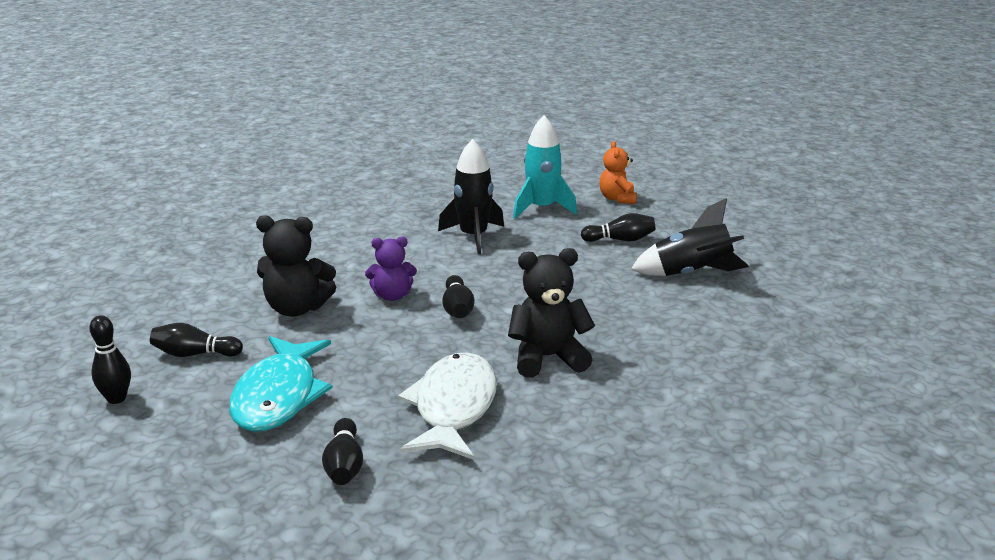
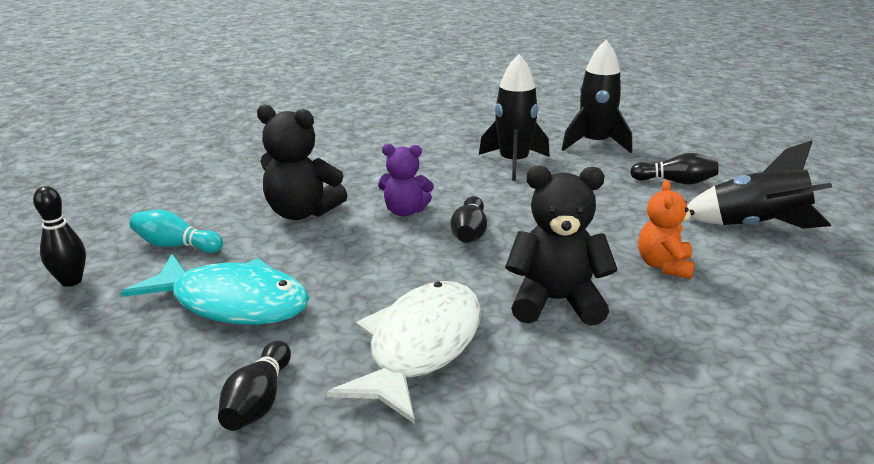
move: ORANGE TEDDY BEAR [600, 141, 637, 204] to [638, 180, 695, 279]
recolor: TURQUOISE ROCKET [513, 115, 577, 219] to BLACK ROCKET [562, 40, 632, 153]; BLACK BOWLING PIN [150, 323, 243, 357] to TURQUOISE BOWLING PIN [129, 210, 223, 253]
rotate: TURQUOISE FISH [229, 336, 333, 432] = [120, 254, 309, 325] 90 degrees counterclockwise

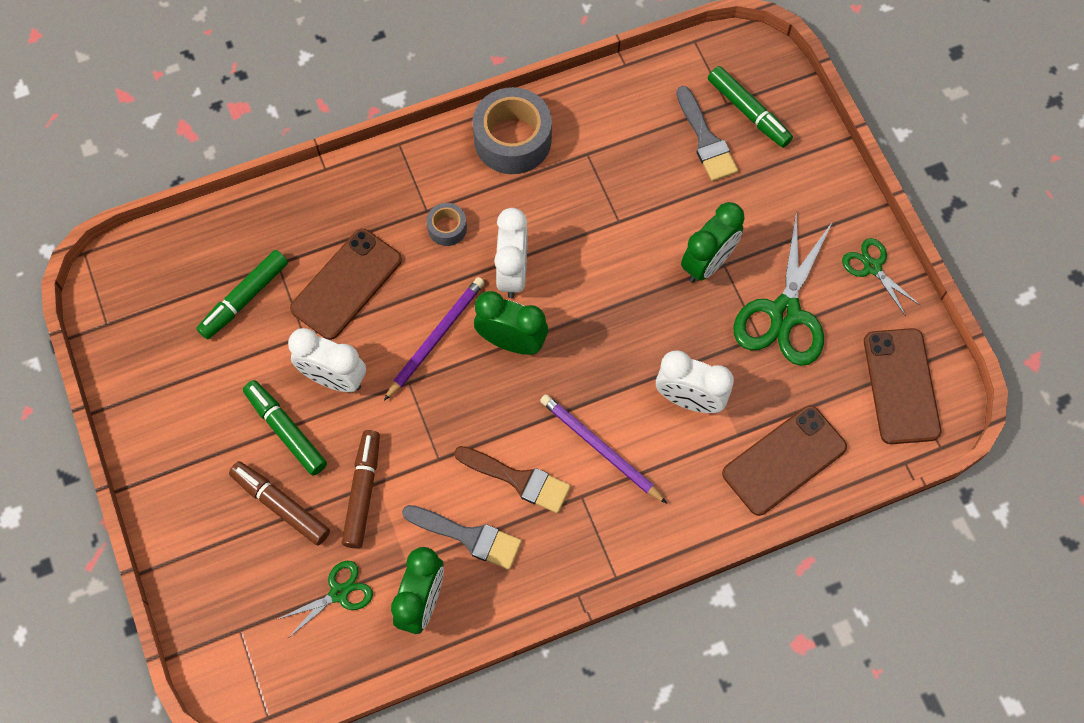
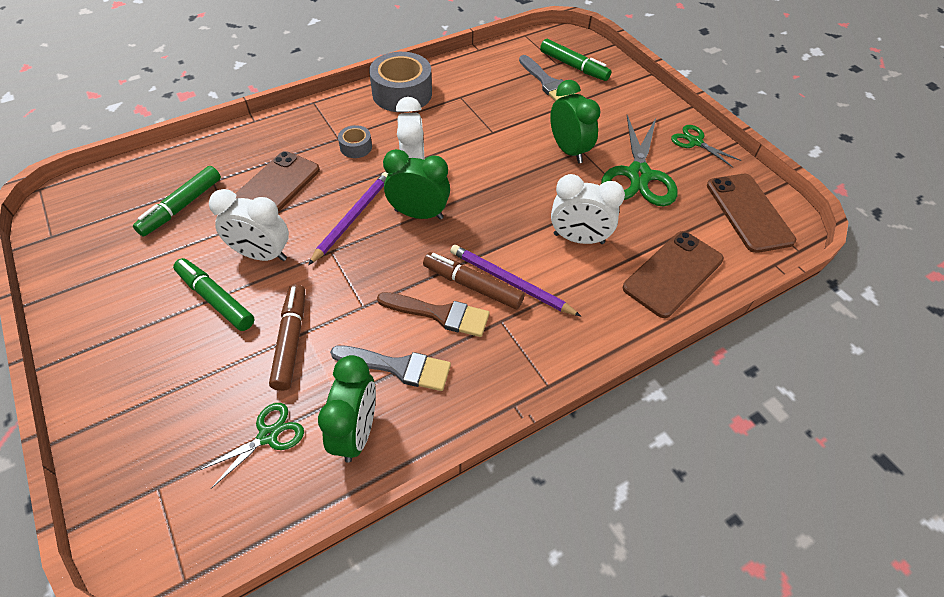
move: BROWN MARKER [229, 461, 330, 545] to [423, 252, 525, 309]
rotate: GREEN CLOCK [681, 202, 745, 283] = [550, 80, 601, 163] 60 degrees counterclockwise

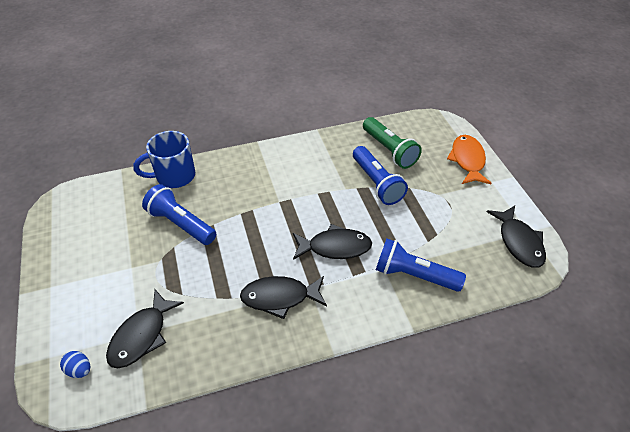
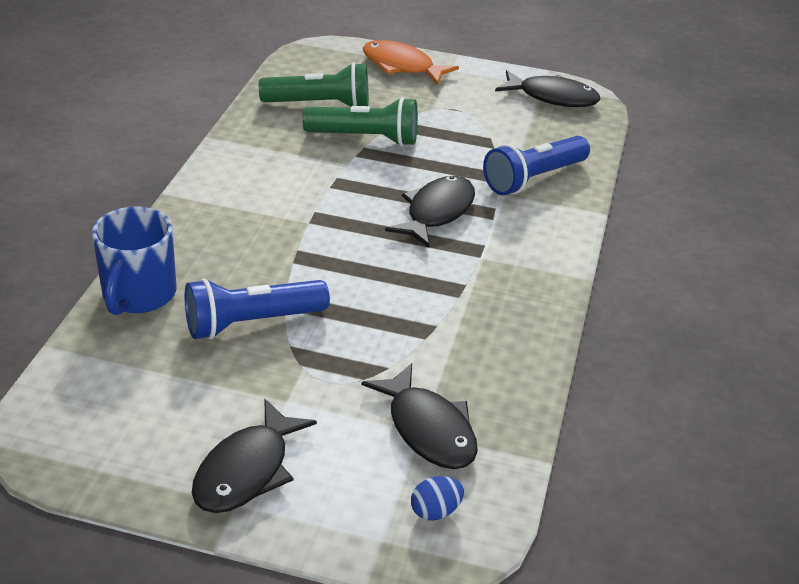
move: BLACK FISH [240, 276, 327, 319] to [192, 399, 317, 513]
recolor: BLUE FLASHLIGHT [353, 146, 408, 205] to GREEN FLASHLIGHT [303, 97, 418, 146]

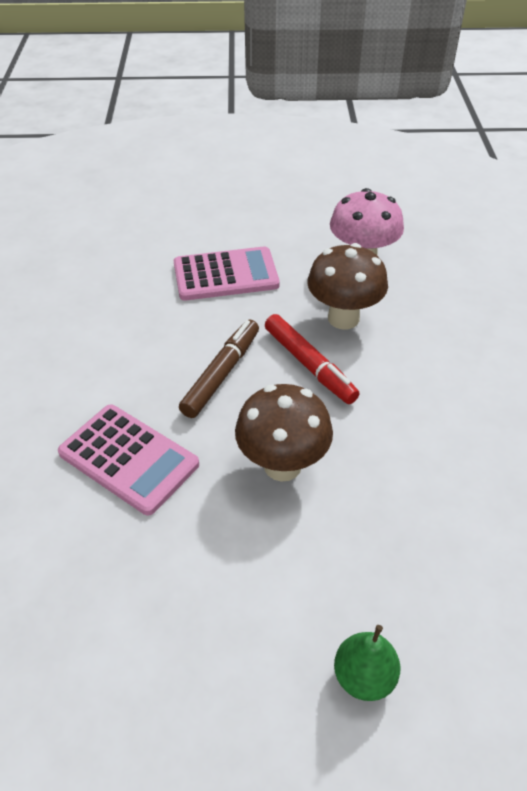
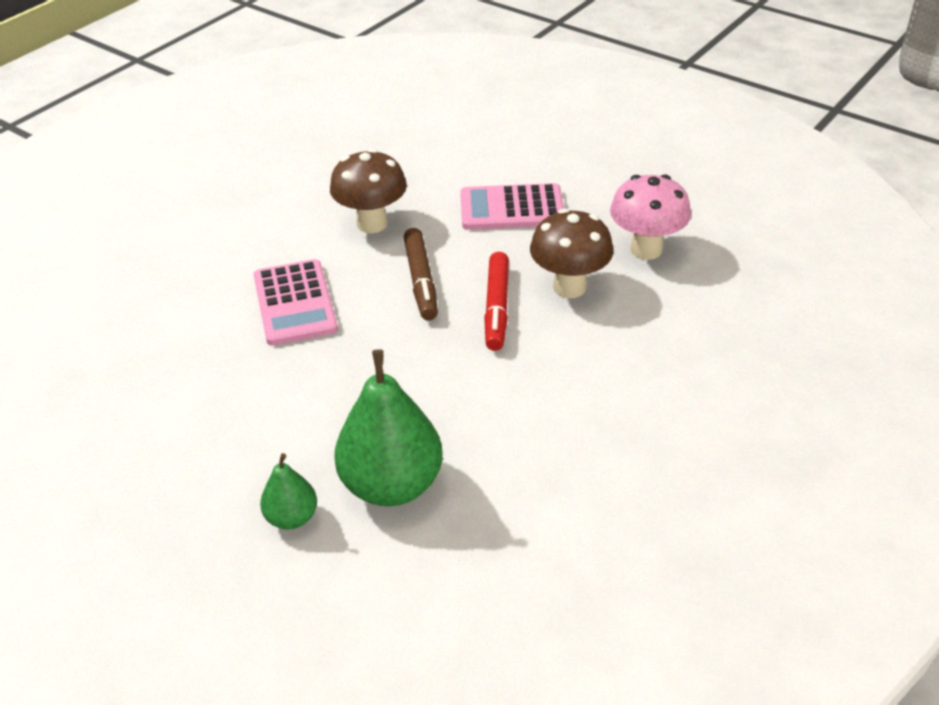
insert: GREEN PEAR [334, 349, 443, 506]
move: BROWN MUSHROOM [235, 384, 333, 482] to [330, 149, 407, 233]
rotate: PINK CALCULATOR [174, 246, 280, 301] = [460, 183, 564, 230] 150 degrees clockwise; BROWN MARKER [179, 319, 259, 418] = [404, 228, 438, 320] 105 degrees clockwise

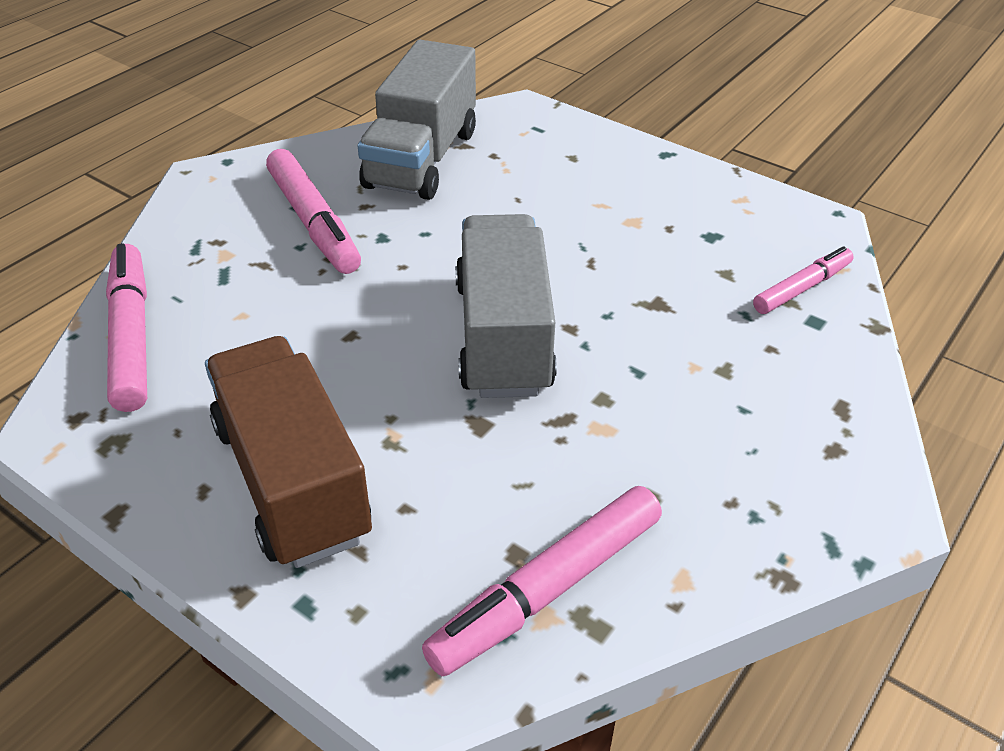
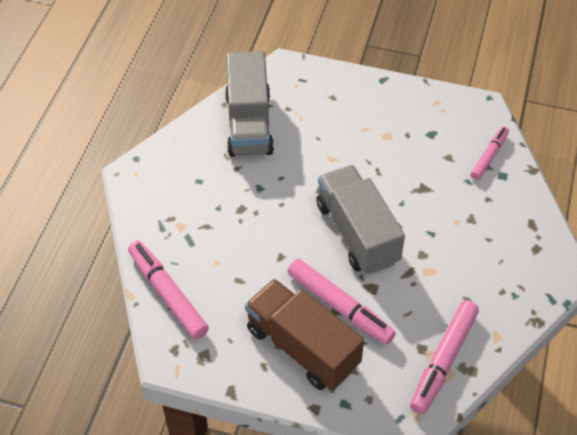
move: PINK MARKER [266, 149, 361, 274] to [287, 259, 396, 345]

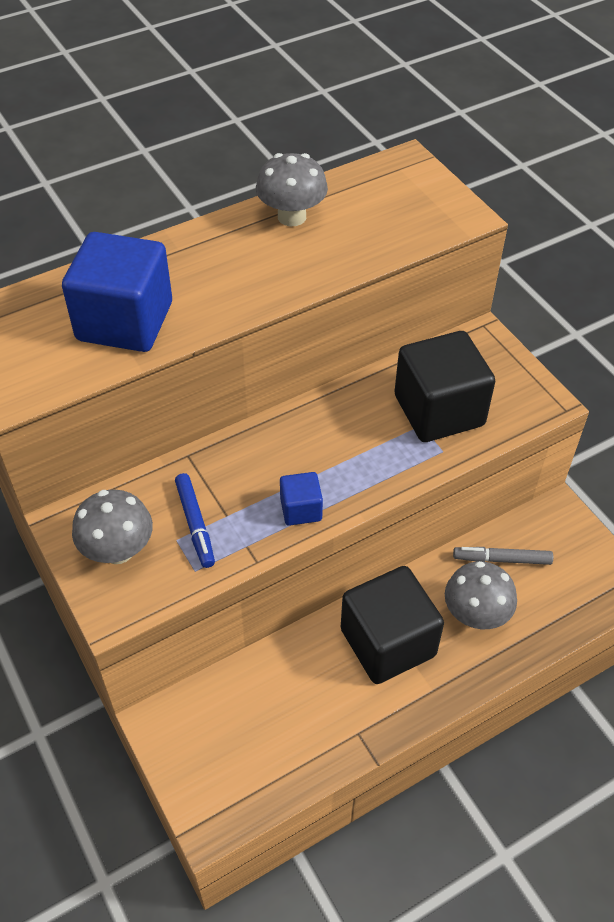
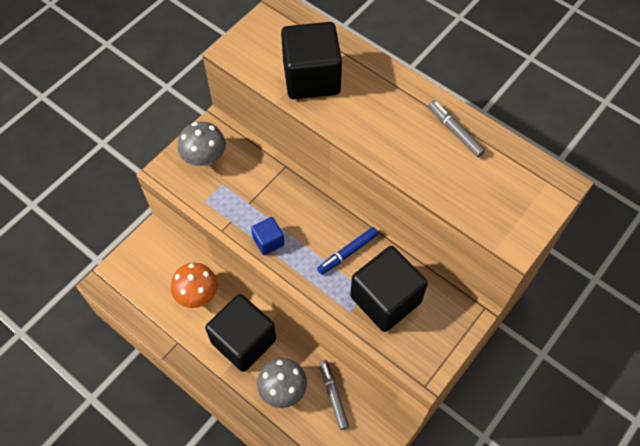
insert: ORANGE MUSHROOM [171, 263, 218, 308]
move: BLUE MARKER [175, 473, 215, 568] to [317, 227, 378, 274]
replace: GREY MUSHROOM [256, 153, 328, 226] to GREY MARKER [428, 100, 485, 157]
recolor: BLUE CUBE [62, 232, 172, 352] to BLACK CUBE [281, 22, 342, 99]

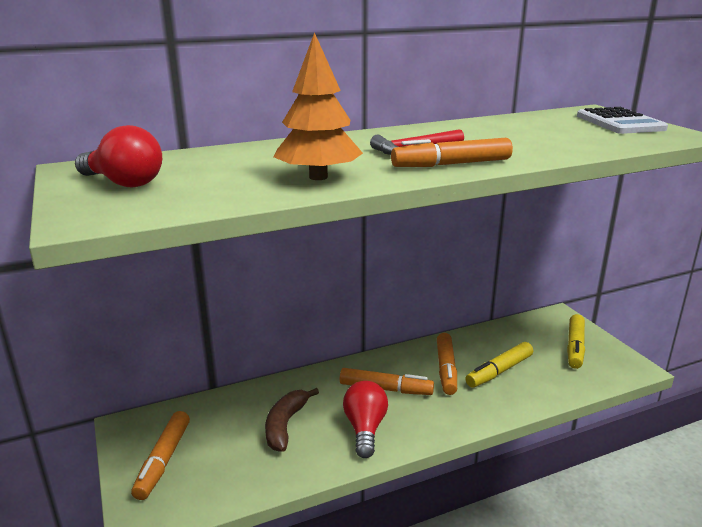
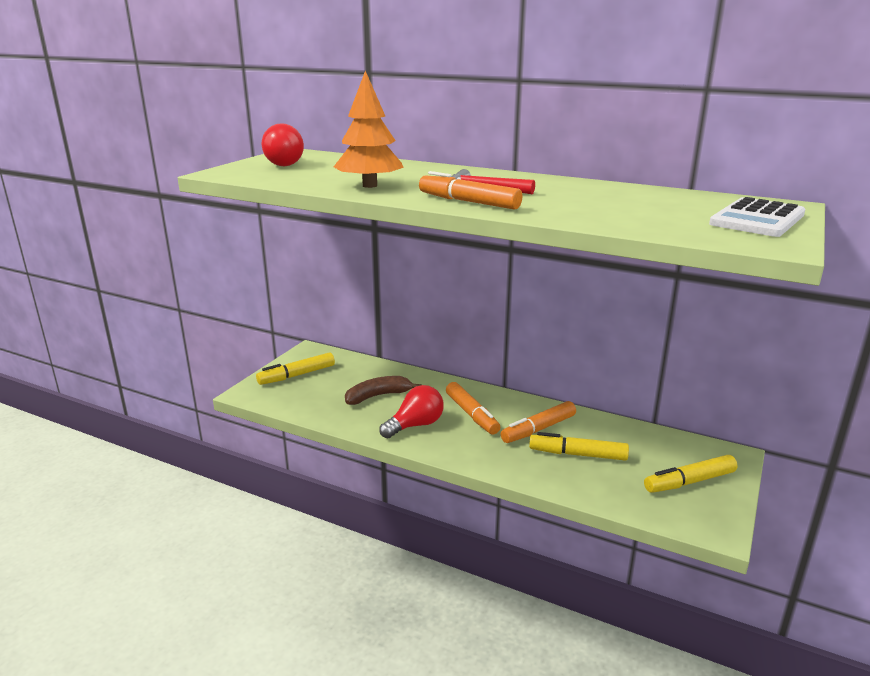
recolor: ORANGE MARKER [131, 411, 190, 500] to YELLOW MARKER [256, 352, 335, 385]

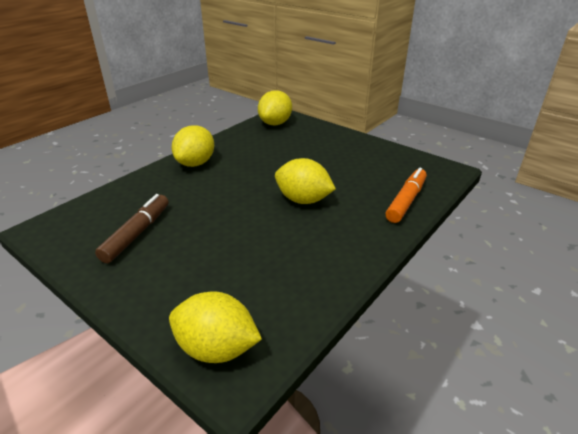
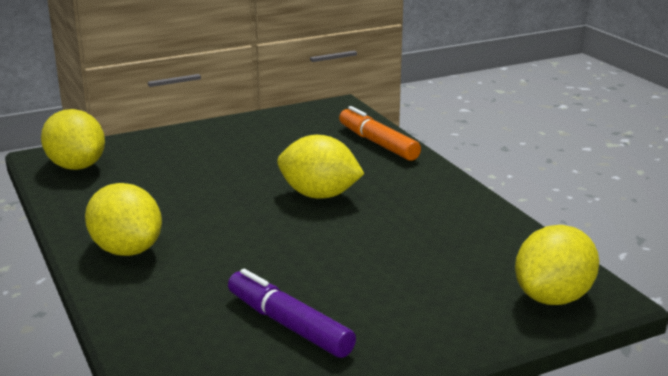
recolor: BROWN MARKER [95, 194, 169, 263] to PURPLE MARKER [228, 269, 356, 358]
rotate: YELLOW LEMON [275, 158, 336, 204] = [277, 135, 364, 199] 60 degrees clockwise

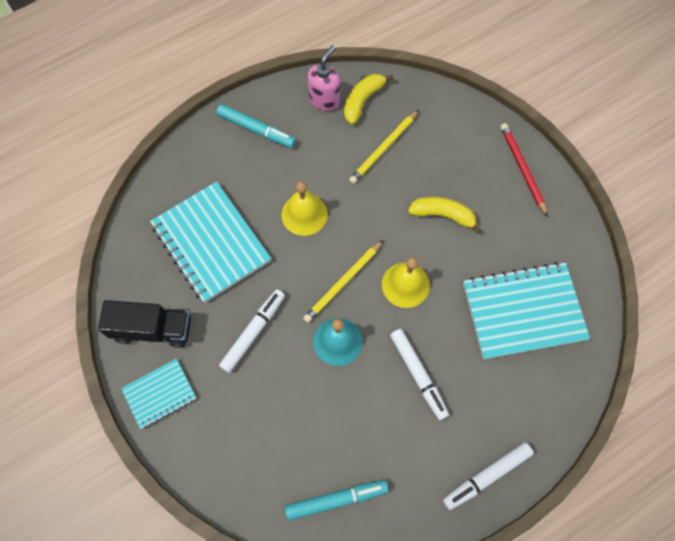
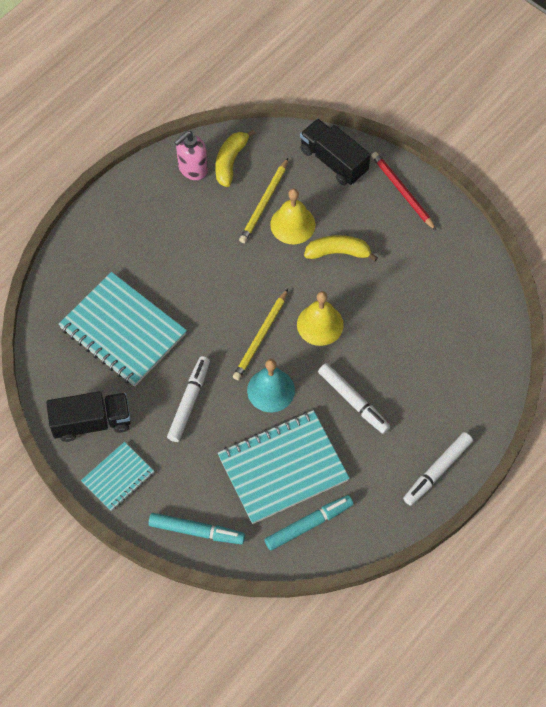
insert: BLACK TRUCK [300, 119, 371, 185]
move: TURQUOISE MARKER [216, 104, 296, 148] to [148, 513, 245, 544]; YELLOW BELL [281, 181, 328, 236] to [270, 189, 315, 244]; TURQUOISE NOTEBOOK [463, 262, 590, 359] to [218, 410, 350, 524]
rotate: PINK SOAP DISPENSER [308, 45, 340, 111] = [174, 131, 208, 180] 150 degrees counterclockwise

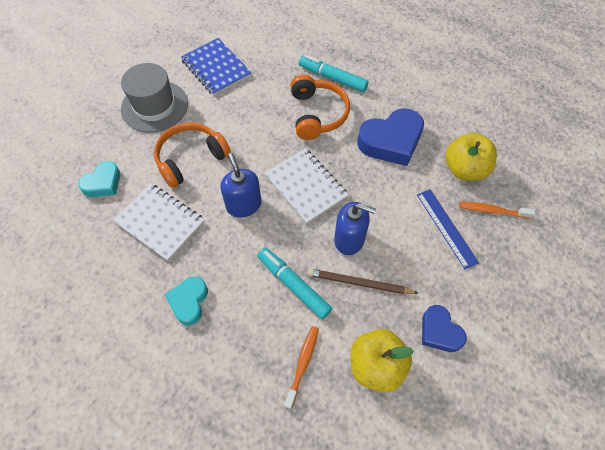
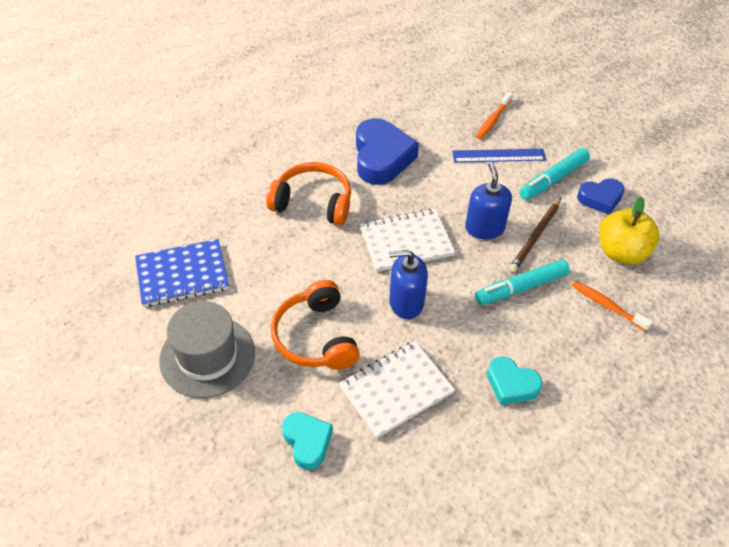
delete: YELLOW APPLE [446, 133, 497, 181]
move: TURQUOISE MARKER [299, 55, 369, 92] to [520, 148, 590, 200]
rotate: BLUE SOAP DISPENSER [334, 202, 376, 255] = [465, 162, 512, 239] 45 degrees counterclockwise

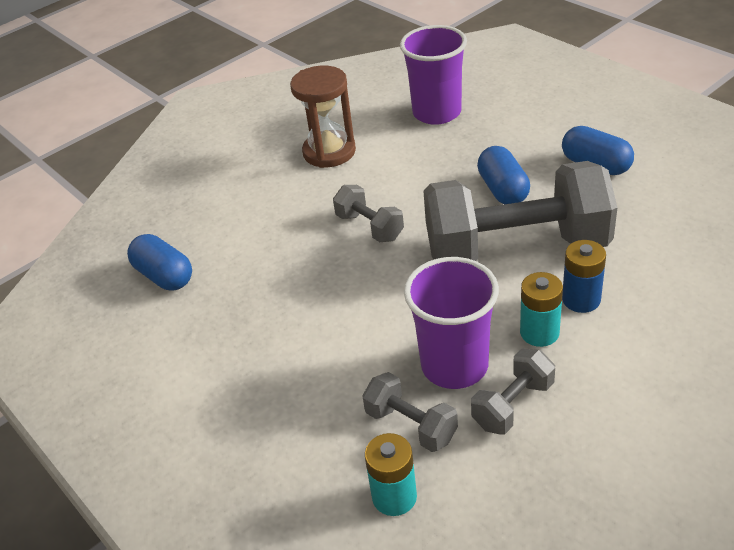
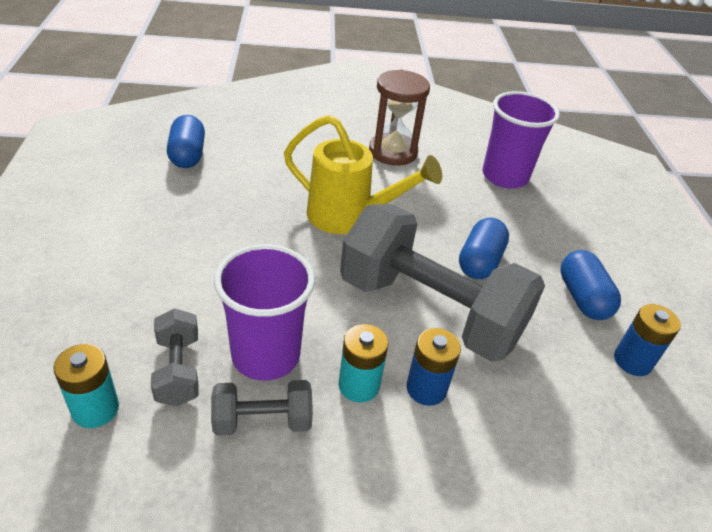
insert: BLUE BATTERY [614, 304, 681, 376]
replace: GREY DUMBBELL [333, 185, 404, 242] to YELLOW WATERING CAN [284, 115, 442, 234]

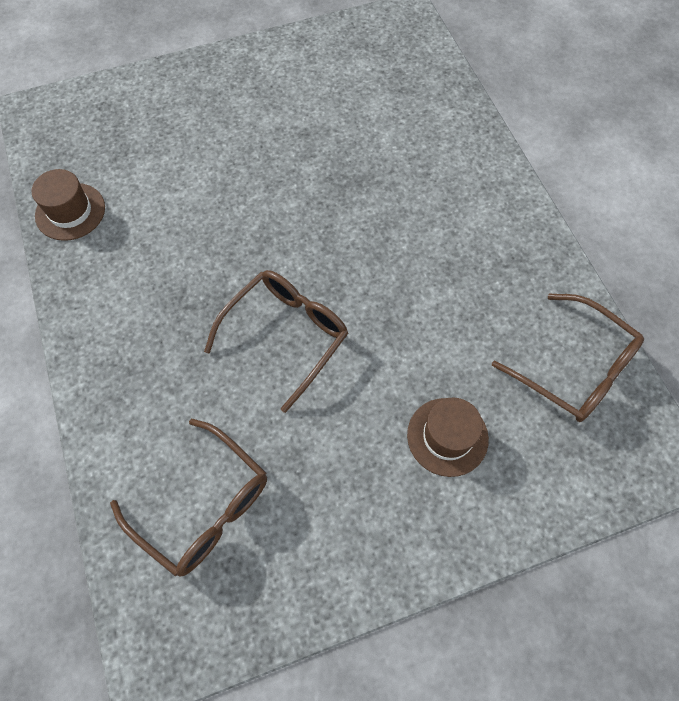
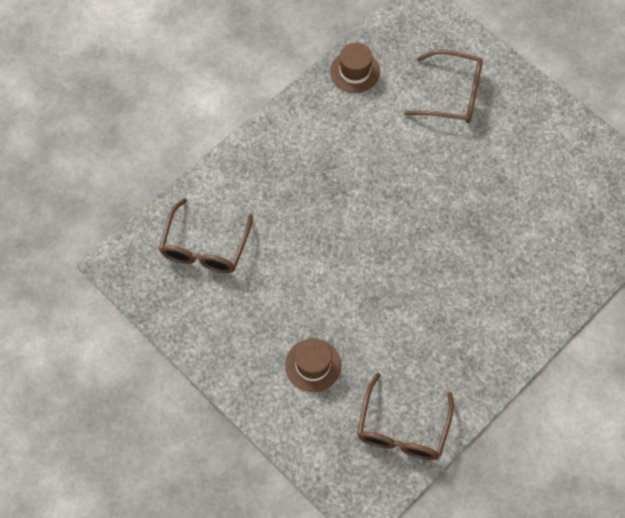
move: BROWN GLASSES [204, 270, 348, 413] to [404, 50, 483, 123]

